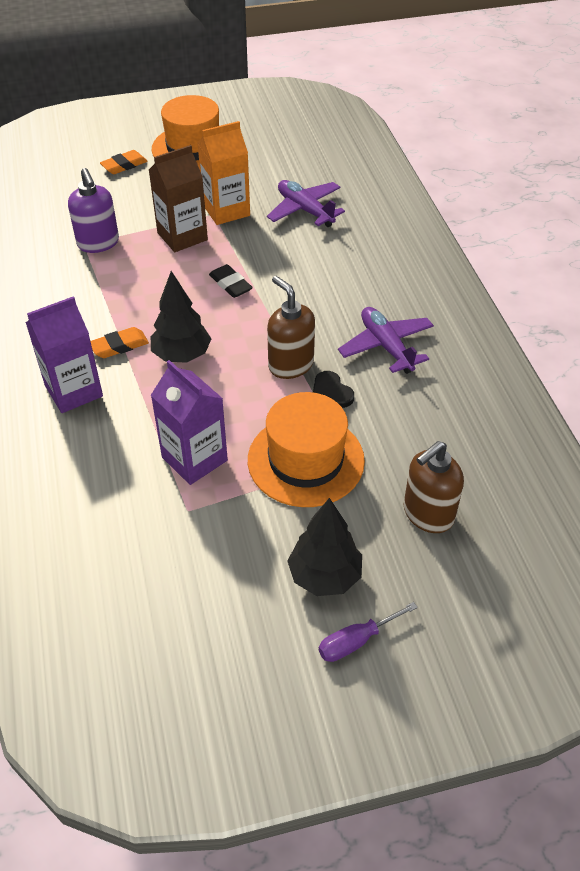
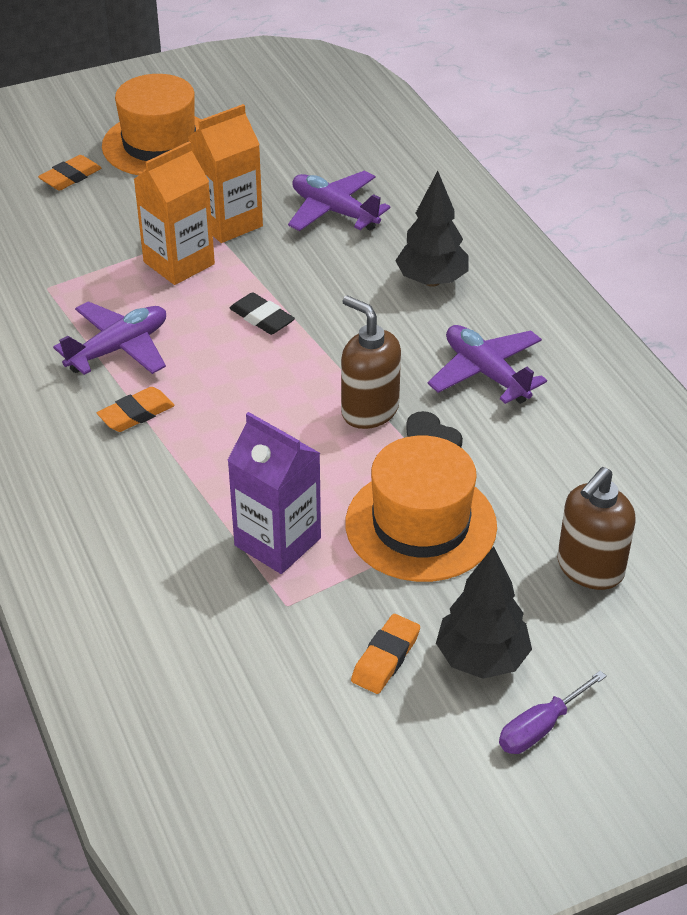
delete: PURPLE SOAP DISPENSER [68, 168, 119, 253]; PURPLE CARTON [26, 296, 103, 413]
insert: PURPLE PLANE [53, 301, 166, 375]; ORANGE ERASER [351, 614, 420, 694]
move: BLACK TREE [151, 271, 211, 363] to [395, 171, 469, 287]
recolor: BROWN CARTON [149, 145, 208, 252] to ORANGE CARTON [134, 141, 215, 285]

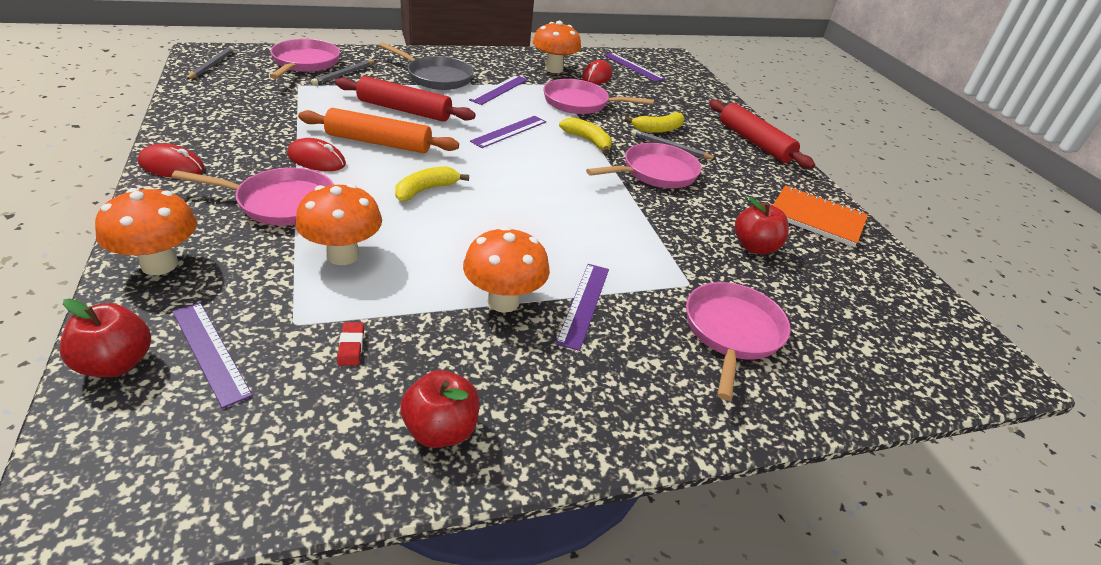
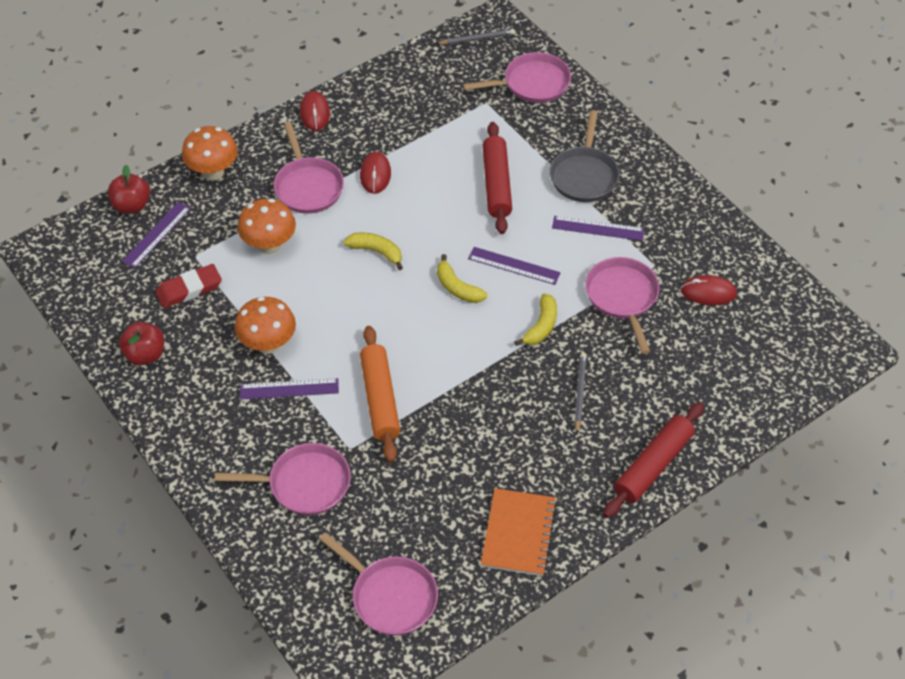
delete: ORANGE MUSHROOM [533, 21, 581, 73]; PURPLE RULER [604, 53, 665, 82]; GREY PENCIL [311, 60, 376, 85]; RED APPLE [735, 197, 789, 255]
move: ORANGE ROLLING PIN [298, 108, 459, 153] to [360, 326, 400, 462]; YELLOW BANANA [624, 113, 684, 133] to [437, 254, 487, 303]; PINK PAN [586, 143, 702, 188] to [319, 532, 438, 636]
resize: RED ERASER [337, 322, 364, 366] = [156, 264, 222, 308] x1.94

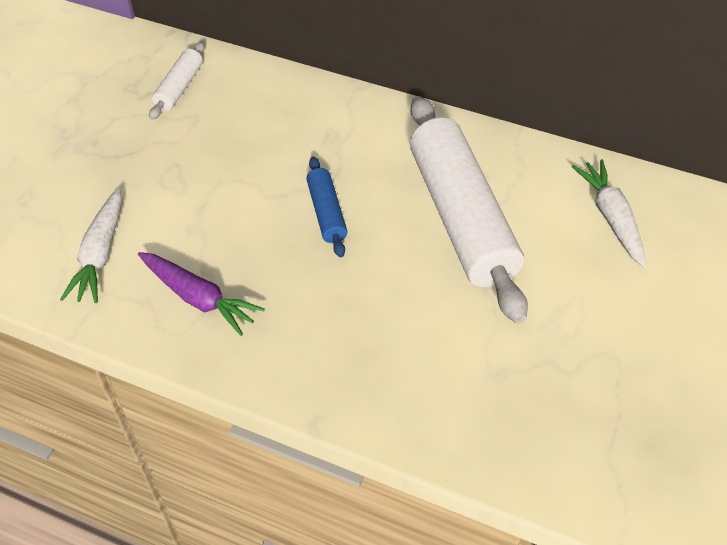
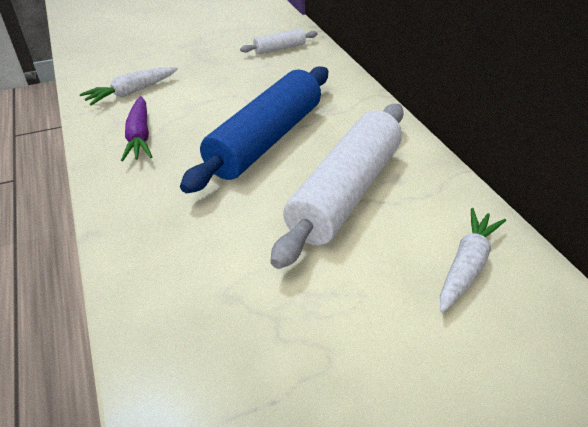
resize: BLUE ROLLING PIN [306, 157, 348, 257] = [180, 67, 328, 193] x2.23

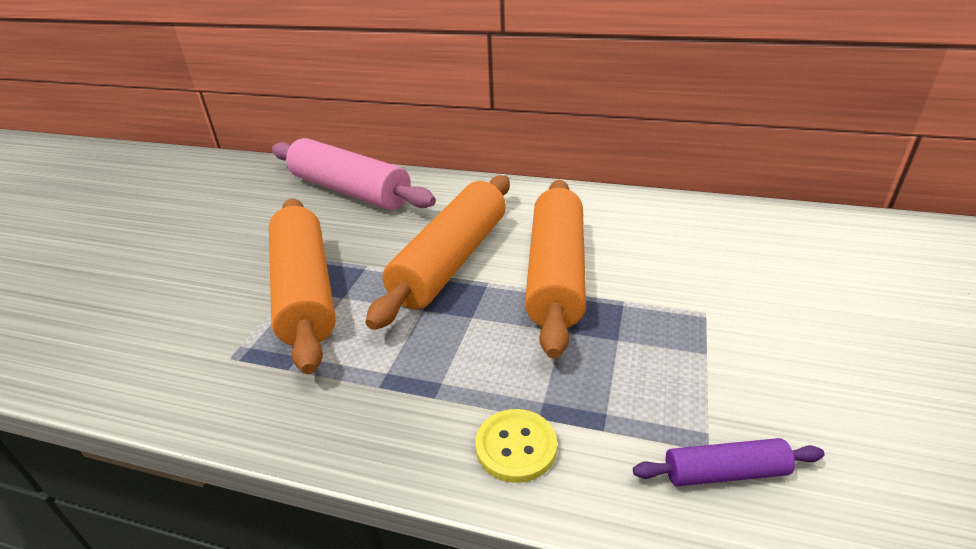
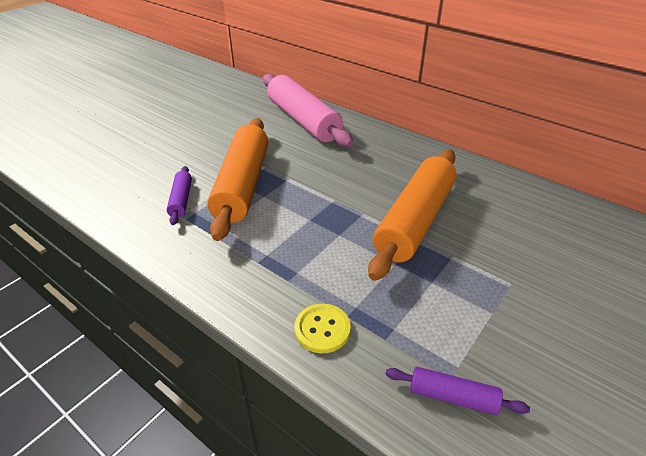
delete: ORANGE ROLLING PIN [366, 175, 510, 330]
insert: PURPLE ROLLING PIN [167, 166, 192, 225]

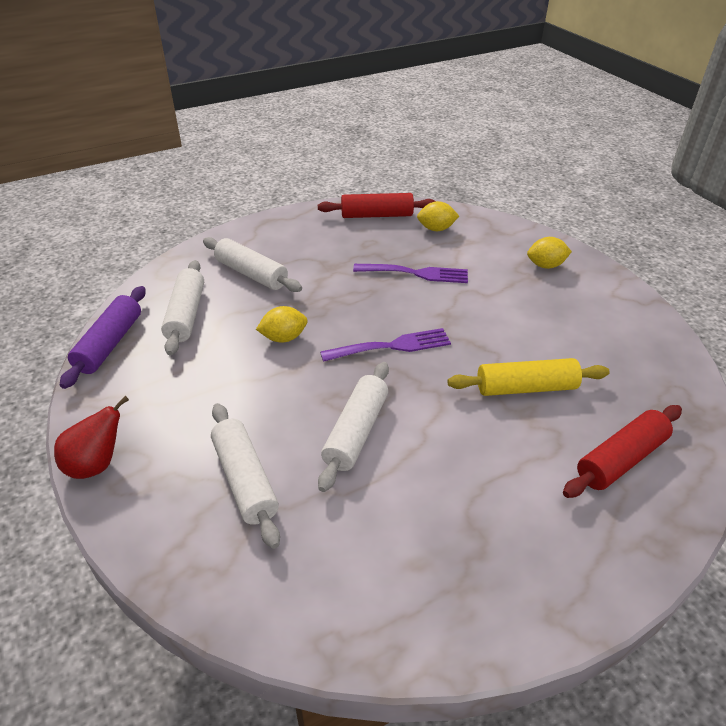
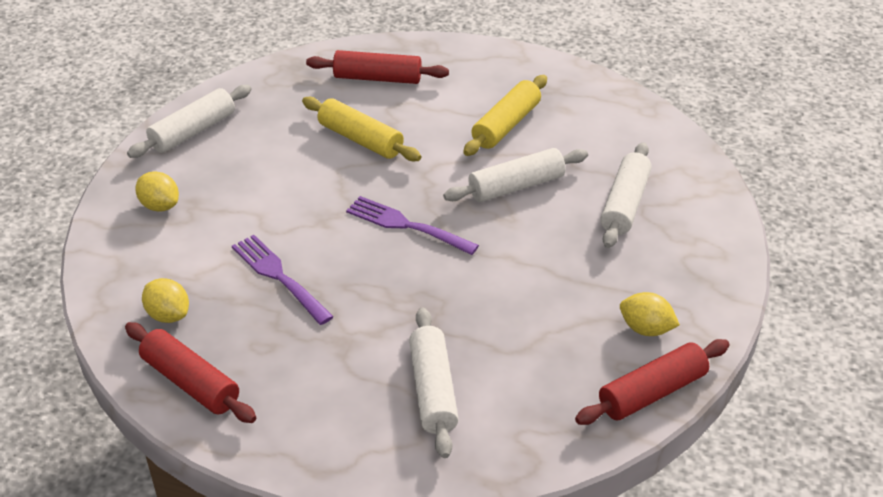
delete: RED PEAR [54, 396, 129, 479]
insert: YELLOW ROLLING PIN [463, 75, 547, 156]
move: WHITE ROLLING PIN [161, 260, 204, 356] to [127, 85, 251, 158]; YELLOW LEMON [256, 306, 308, 342] to [620, 292, 680, 336]
recolor: PURPLE ROLLING PIN [60, 286, 146, 389] to RED ROLLING PIN [575, 339, 730, 425]

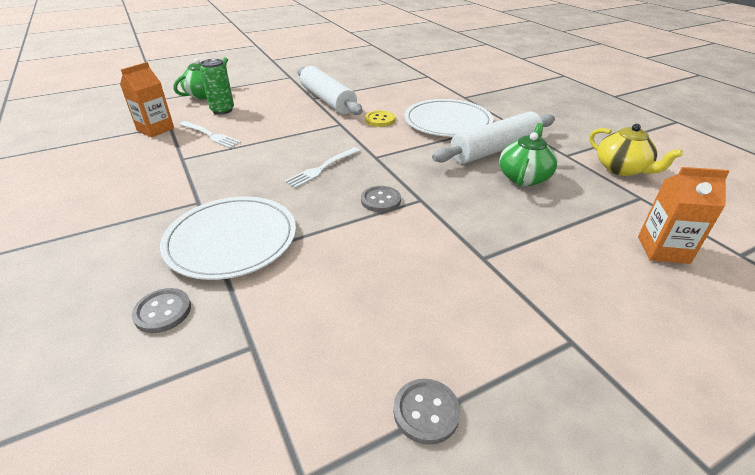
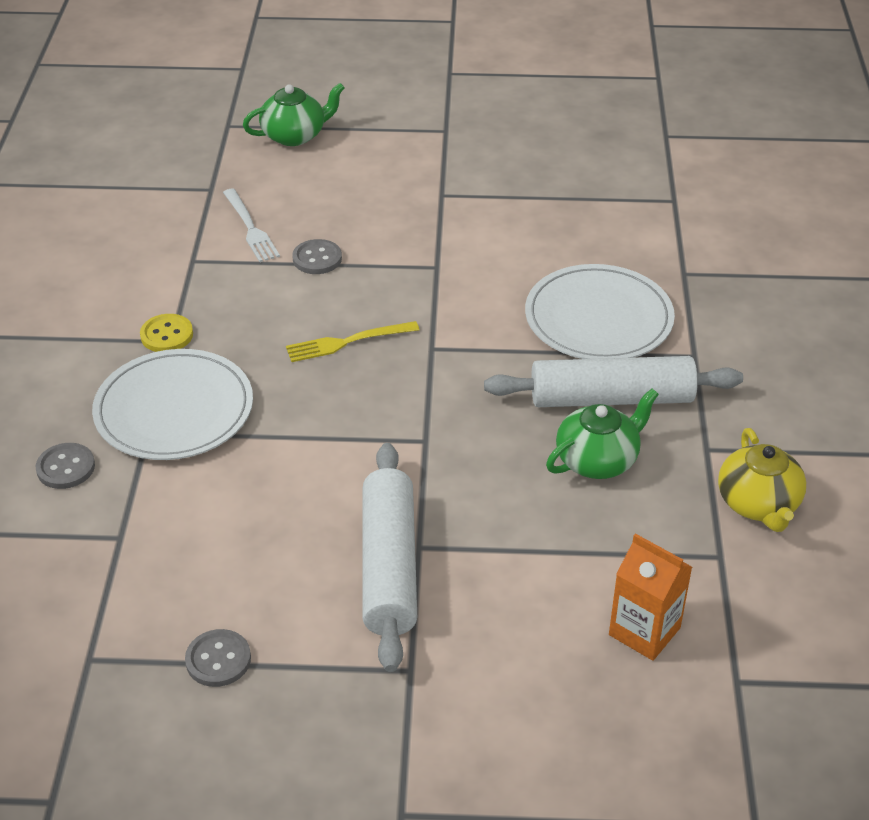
delete: GREEN CAN [200, 59, 234, 114]; ORANGE CARTON [120, 62, 174, 138]
move: WHITE ROLLING PIN [297, 66, 363, 115] to [362, 443, 417, 672]; YELLOW BUTTON [365, 111, 395, 127] to [140, 314, 193, 352]; GREY BUTTON [361, 186, 401, 212] to [292, 239, 342, 274]
recolor: WHITE FORK [285, 147, 361, 188] to YELLOW FORK [286, 321, 419, 362]

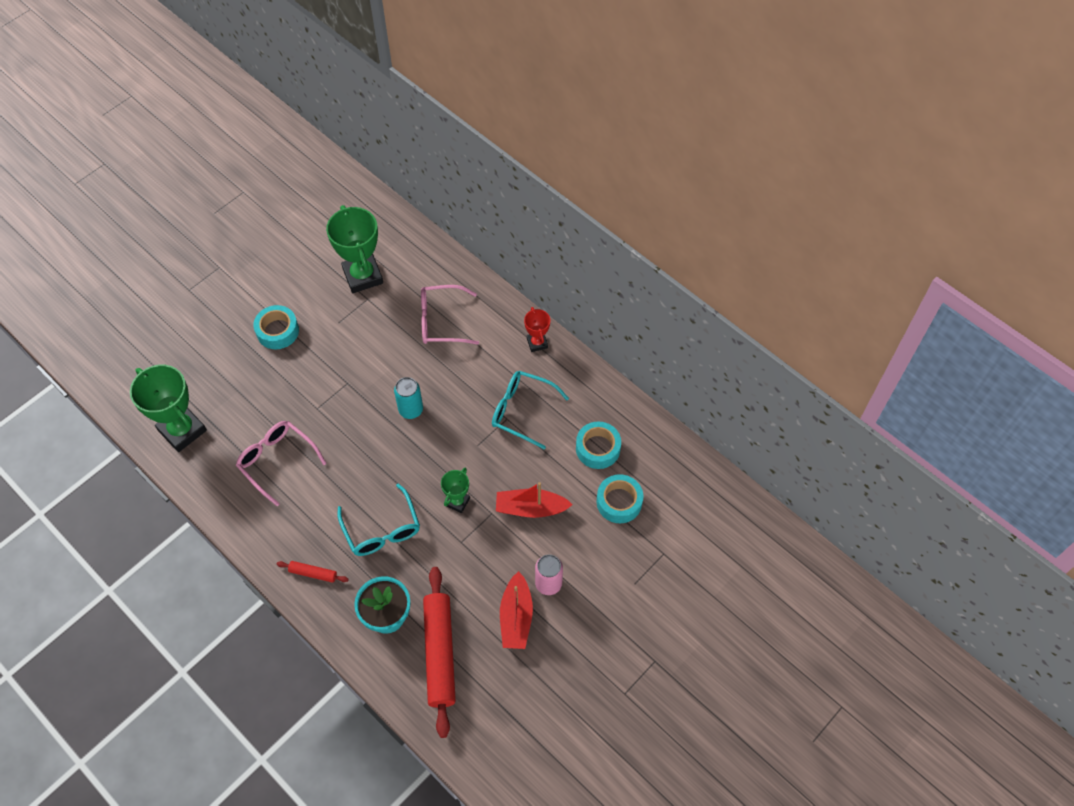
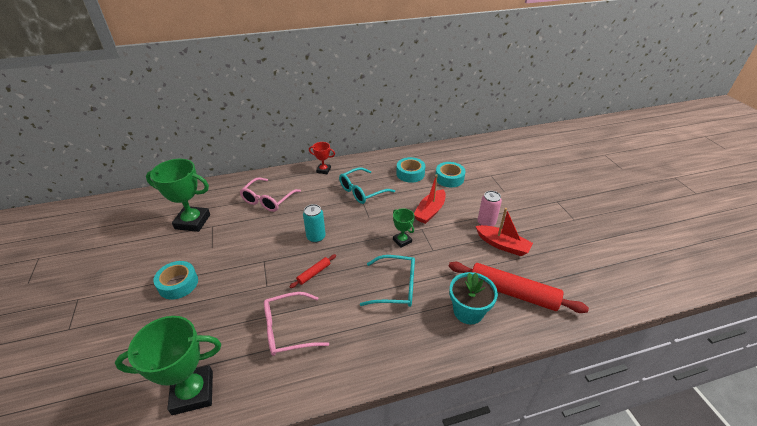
move: RED ROLLING PIN [277, 561, 349, 583] to [290, 254, 336, 288]

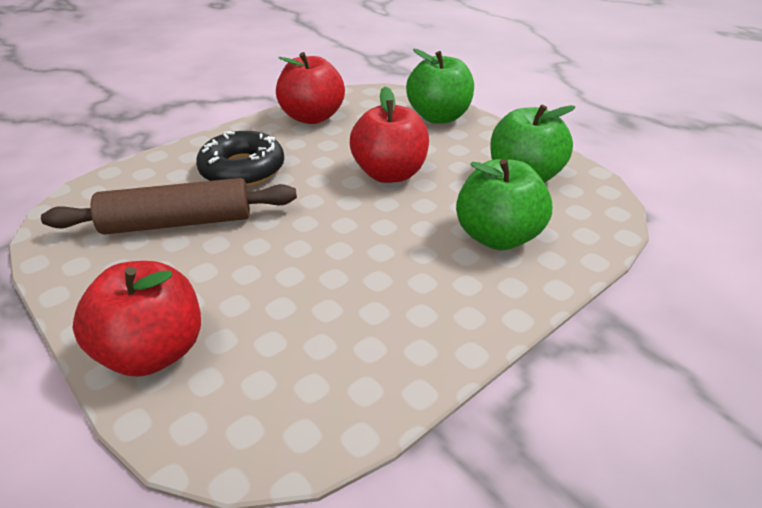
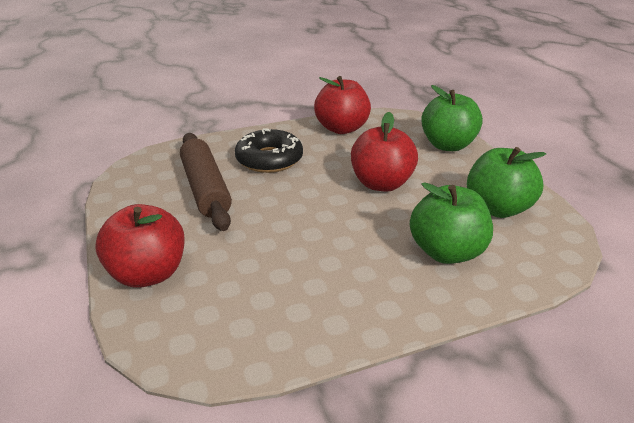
rotate: BROWN ROLLING PIN [41, 178, 297, 234] = [180, 133, 232, 231] 60 degrees clockwise

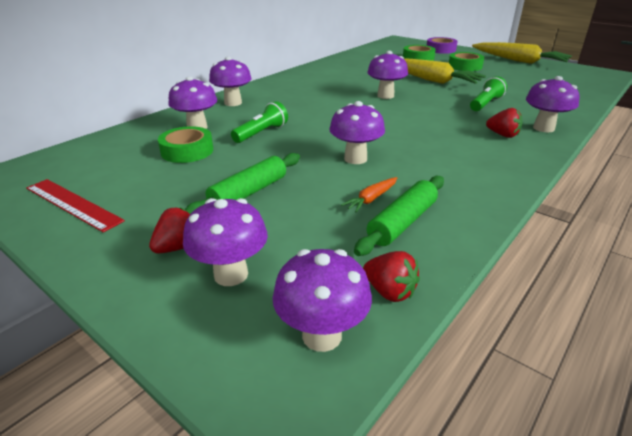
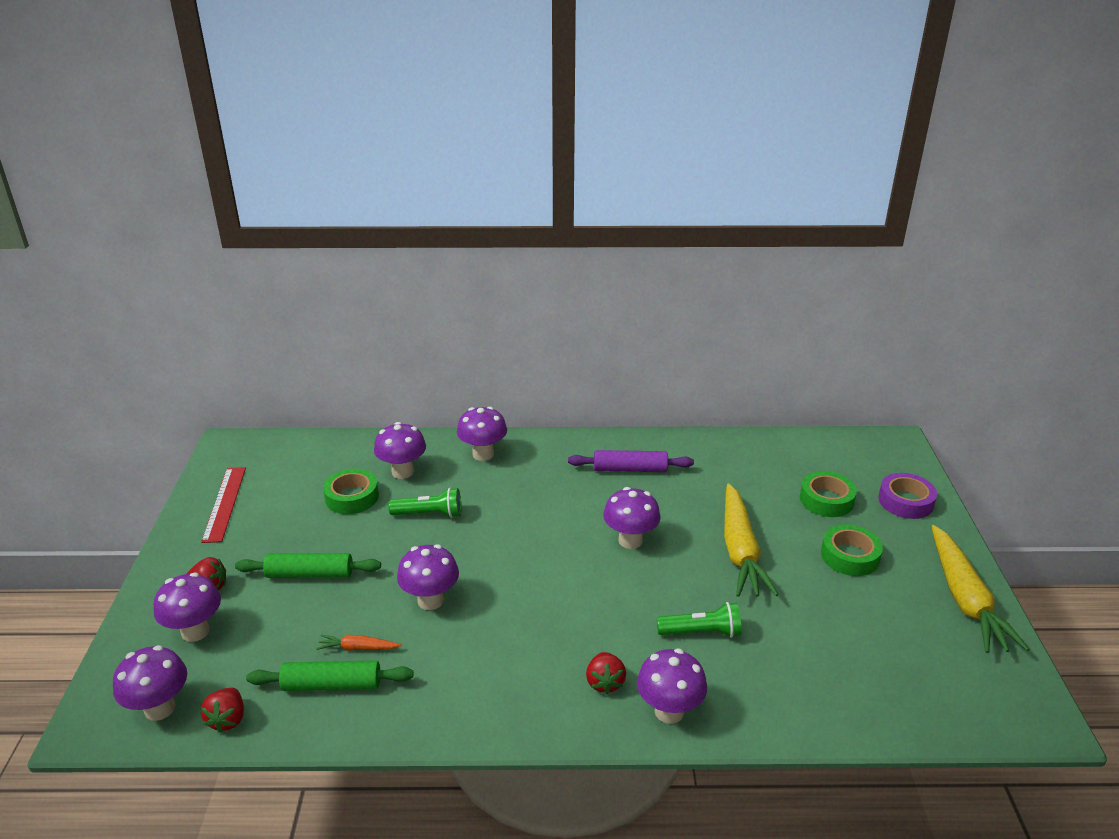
insert: PURPLE ROLLING PIN [568, 450, 694, 472]

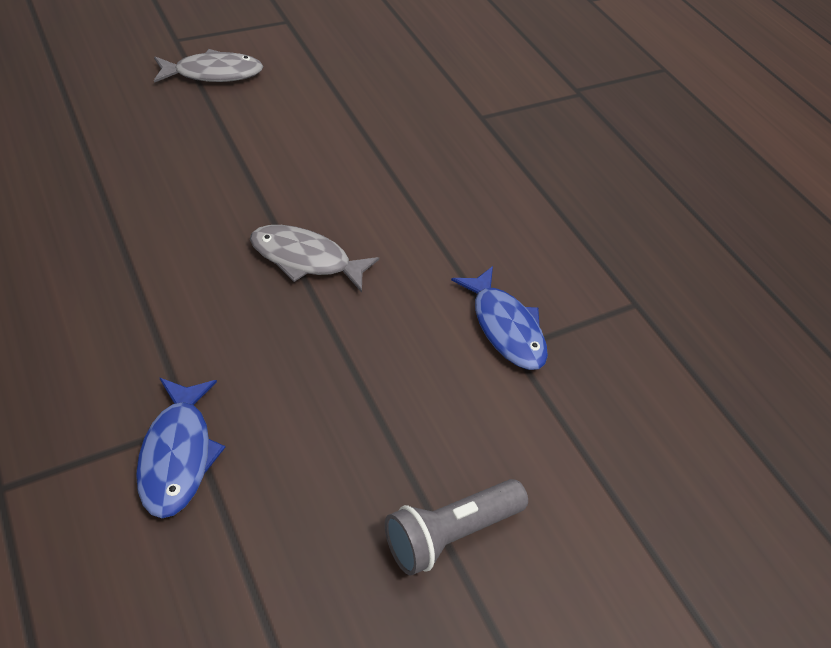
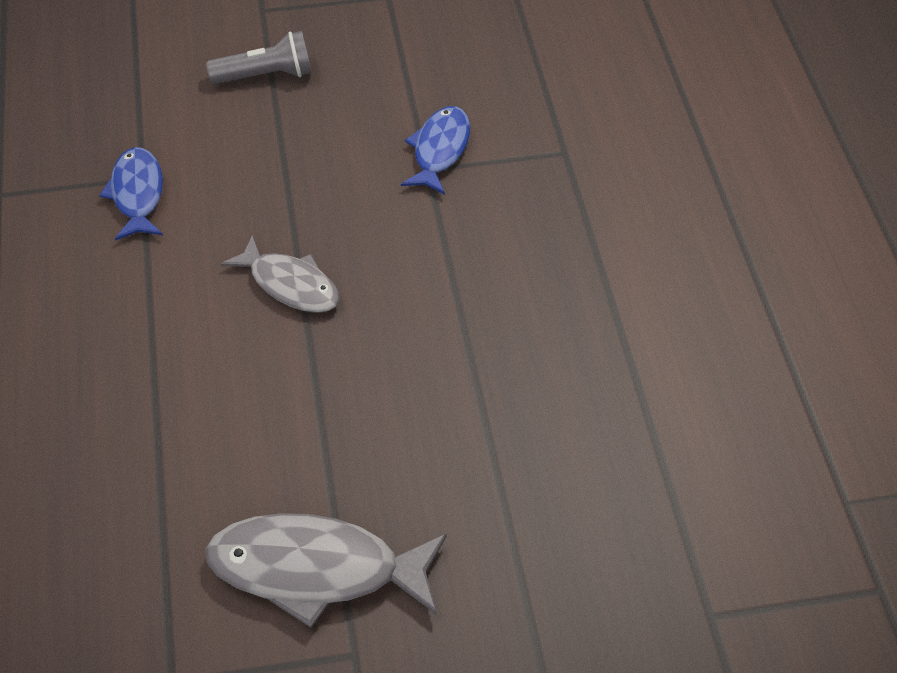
resize: GREY FISH [154, 49, 263, 83] = [205, 513, 447, 628] x1.58

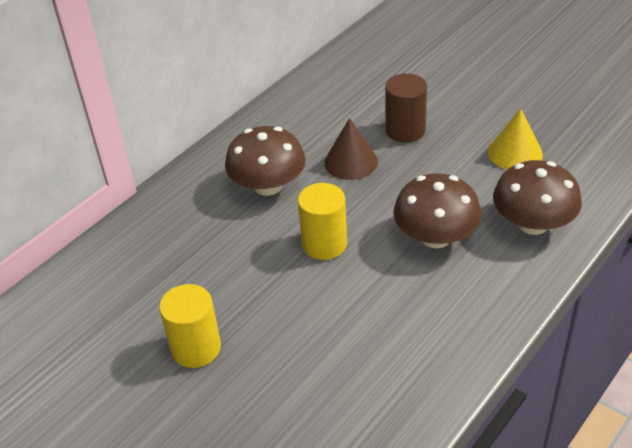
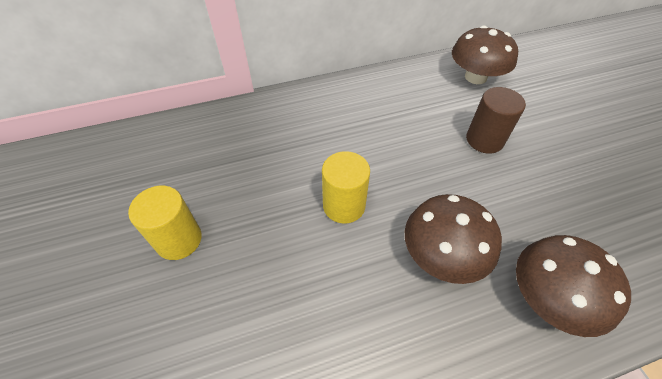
delete: YELLOW CONE [488, 109, 543, 169]; BROWN CONE [324, 118, 378, 180]
move: BROWN MUSHROOM [225, 126, 306, 196] to [452, 25, 518, 84]

